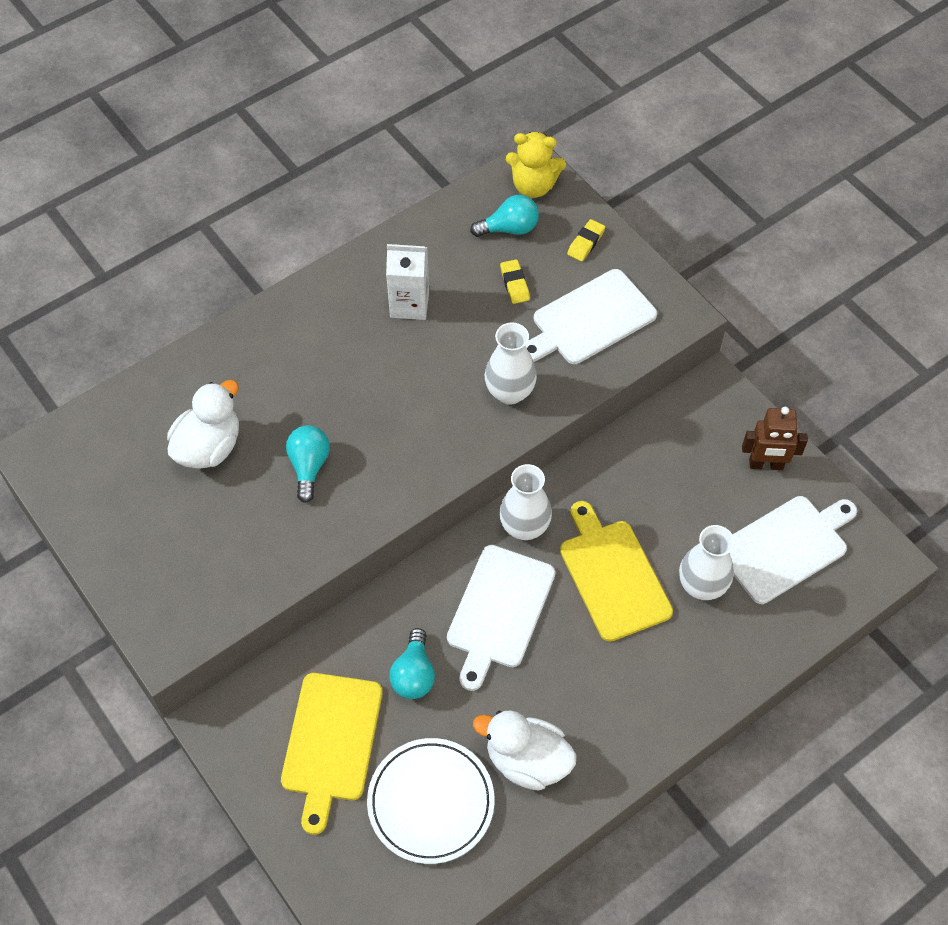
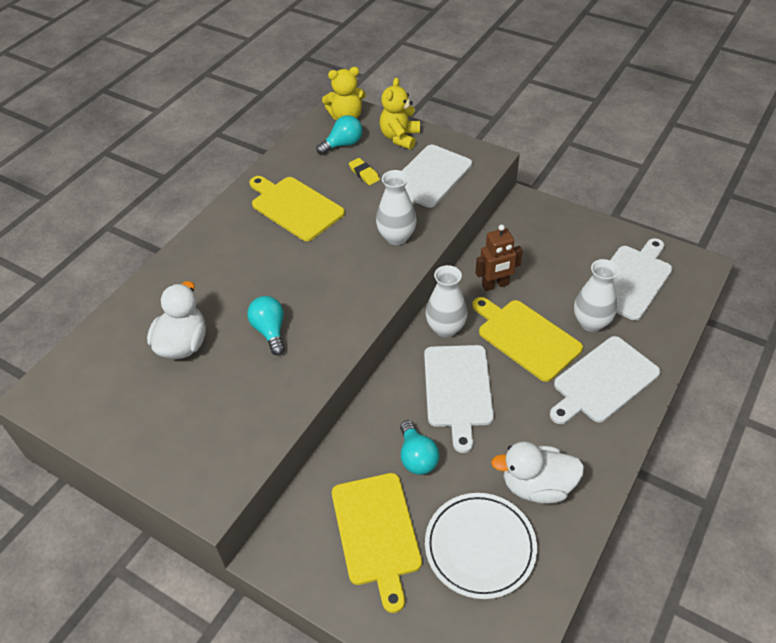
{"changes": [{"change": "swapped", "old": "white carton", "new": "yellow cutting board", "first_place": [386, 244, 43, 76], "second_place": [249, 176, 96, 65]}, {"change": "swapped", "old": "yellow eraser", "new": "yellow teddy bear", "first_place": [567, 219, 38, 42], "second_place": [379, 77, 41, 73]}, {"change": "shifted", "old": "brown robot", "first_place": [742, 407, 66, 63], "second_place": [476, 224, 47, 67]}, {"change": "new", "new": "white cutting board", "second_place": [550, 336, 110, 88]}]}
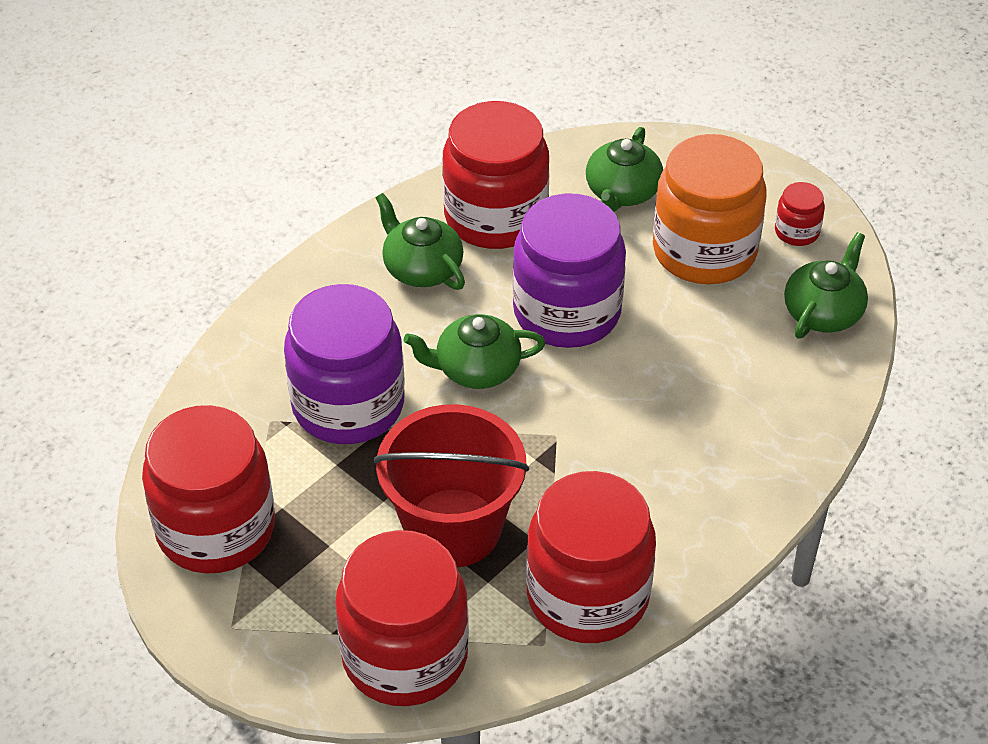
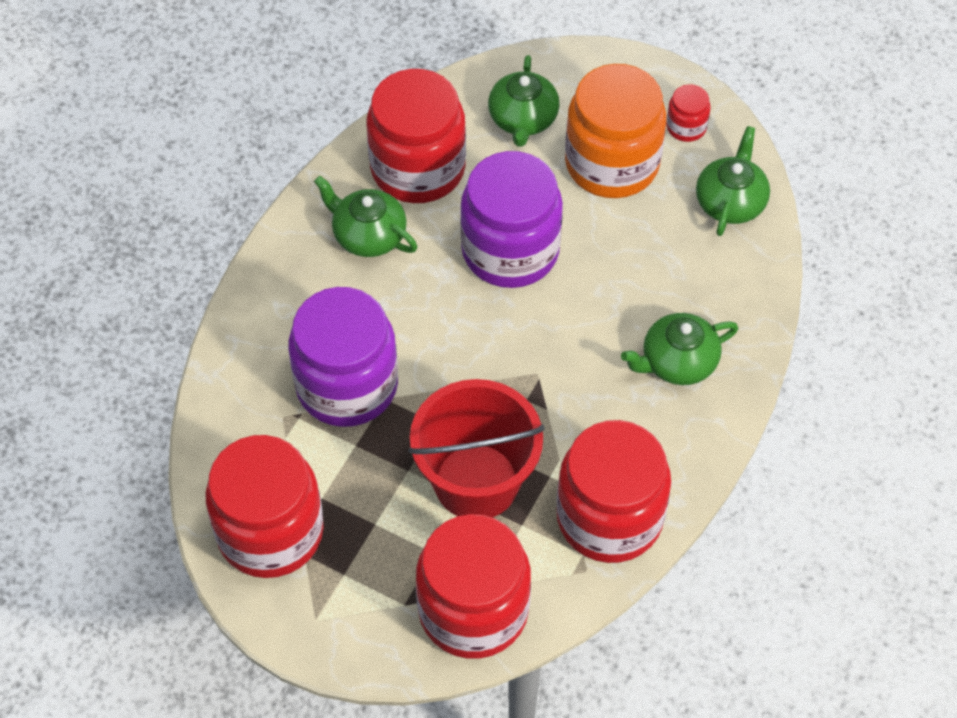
{"changes": [{"change": "shifted", "old": "green teapot", "first_place": [404, 314, 141, 75], "second_place": [621, 313, 117, 72]}]}
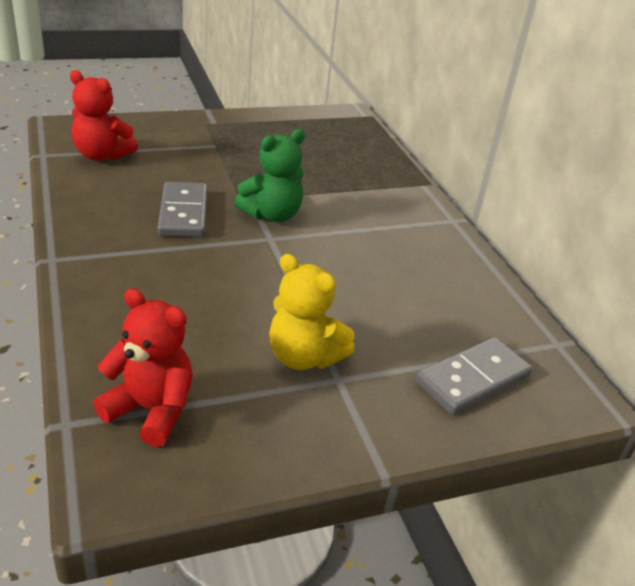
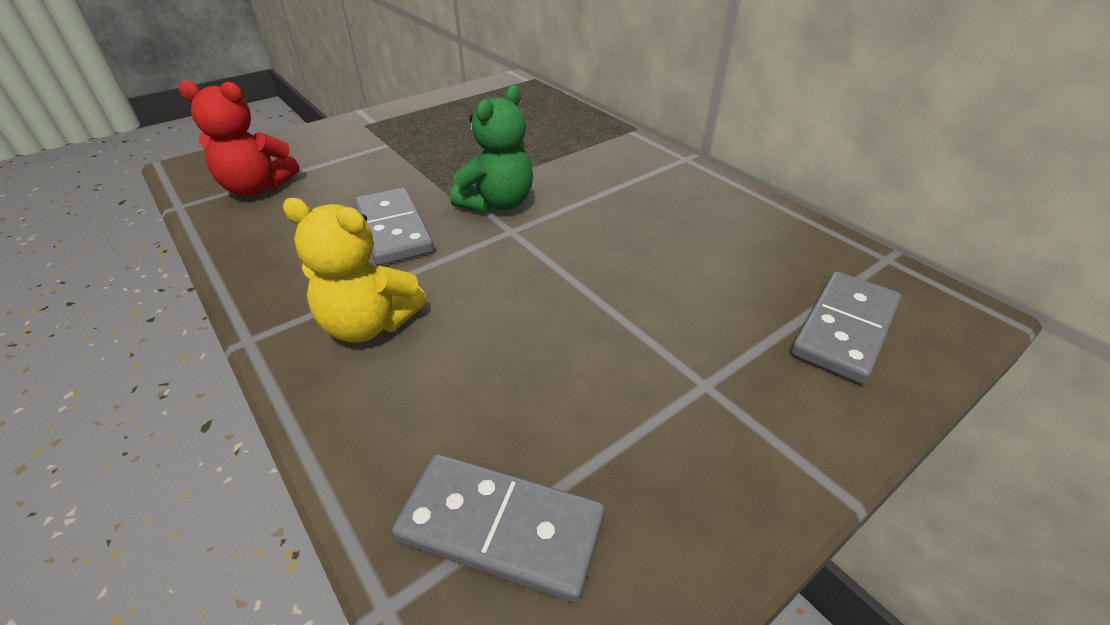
{"changes": [{"change": "shifted", "old": "yellow teddy bear", "first_place": [269, 254, 86, 116], "second_place": [282, 198, 145, 145]}, {"change": "swapped", "old": "red teddy bear", "new": "grey domino", "first_place": [93, 288, 100, 159], "second_place": [392, 454, 213, 149]}]}
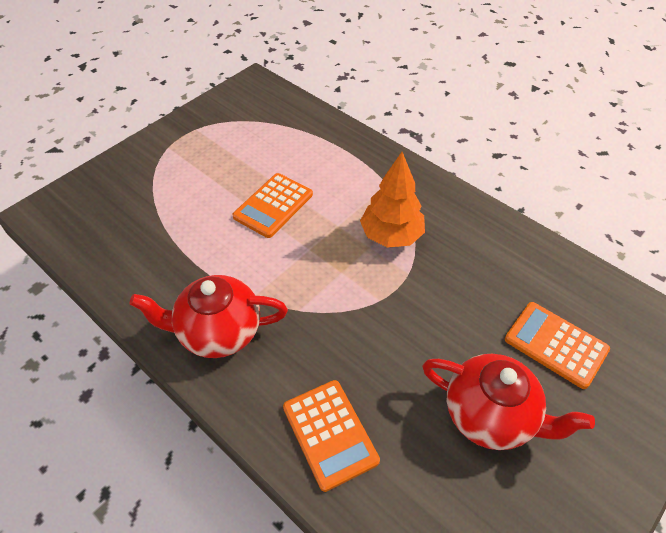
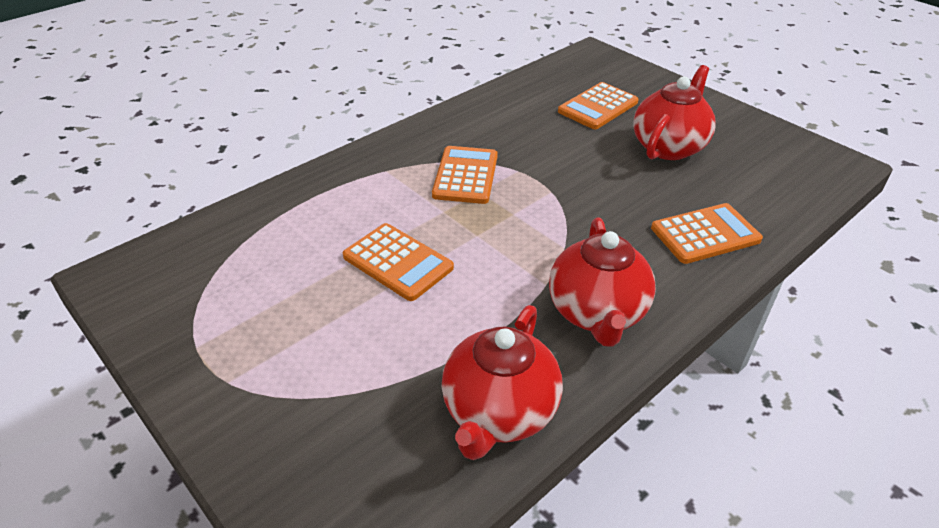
{"changes": [{"change": "swapped", "old": "orange tree", "new": "orange calculator", "first_place": [360, 152, 65, 96], "second_place": [432, 146, 66, 58]}, {"change": "new", "new": "red teapot", "second_place": [441, 305, 122, 155]}]}
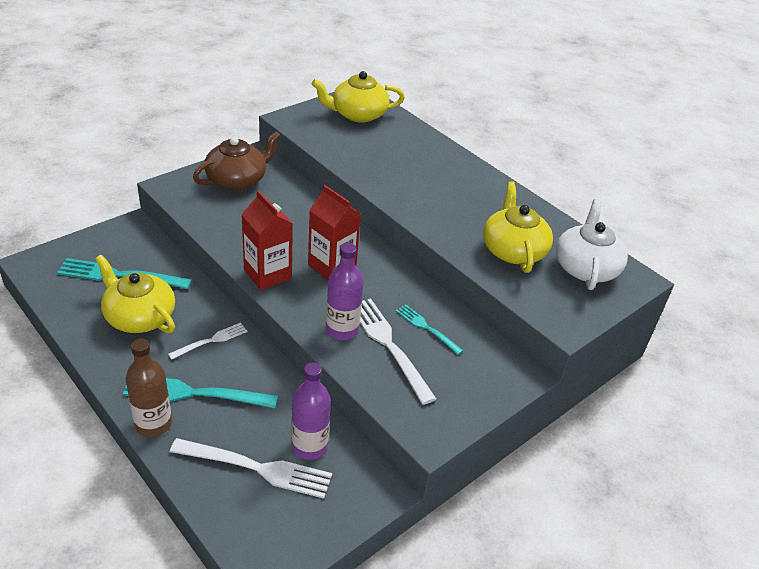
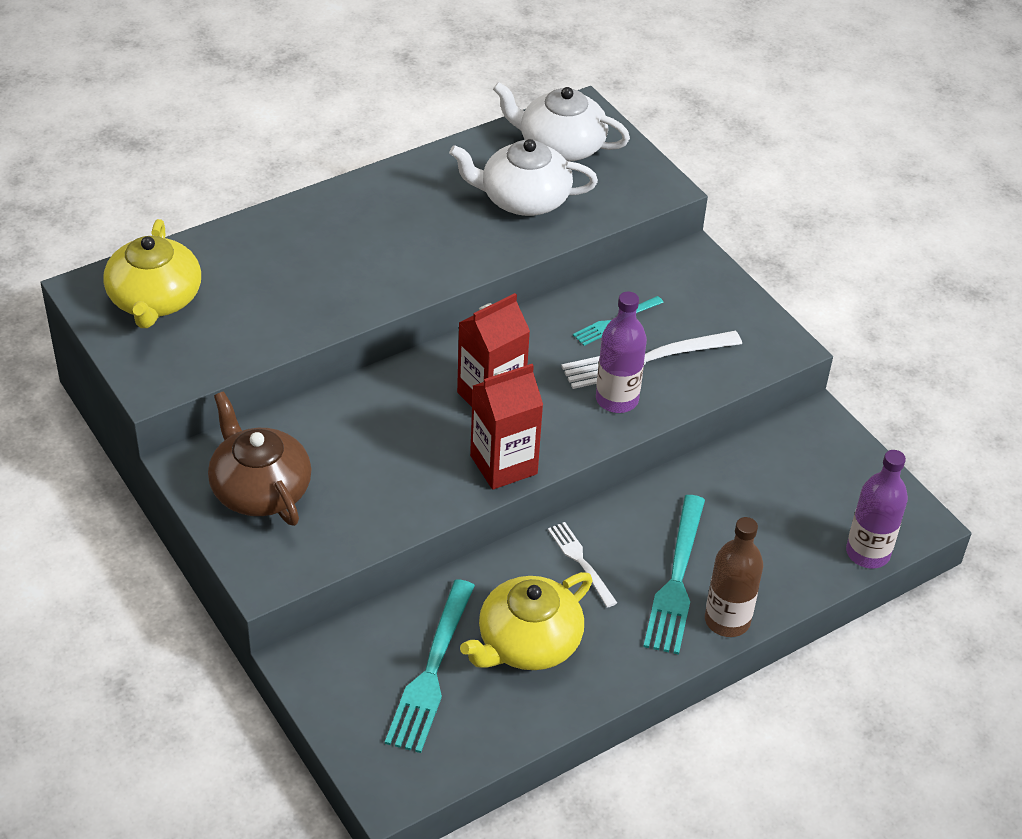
{"changes": [{"change": "repainted", "old": "yellow teapot", "new": "white teapot", "first_place": [483, 181, 70, 92], "second_place": [449, 139, 149, 77]}, {"change": "shifted", "old": "purple bottle", "first_place": [291, 363, 40, 97], "second_place": [846, 450, 62, 118]}, {"change": "gone", "old": "white fork", "first_place": [170, 438, 162, 61]}]}
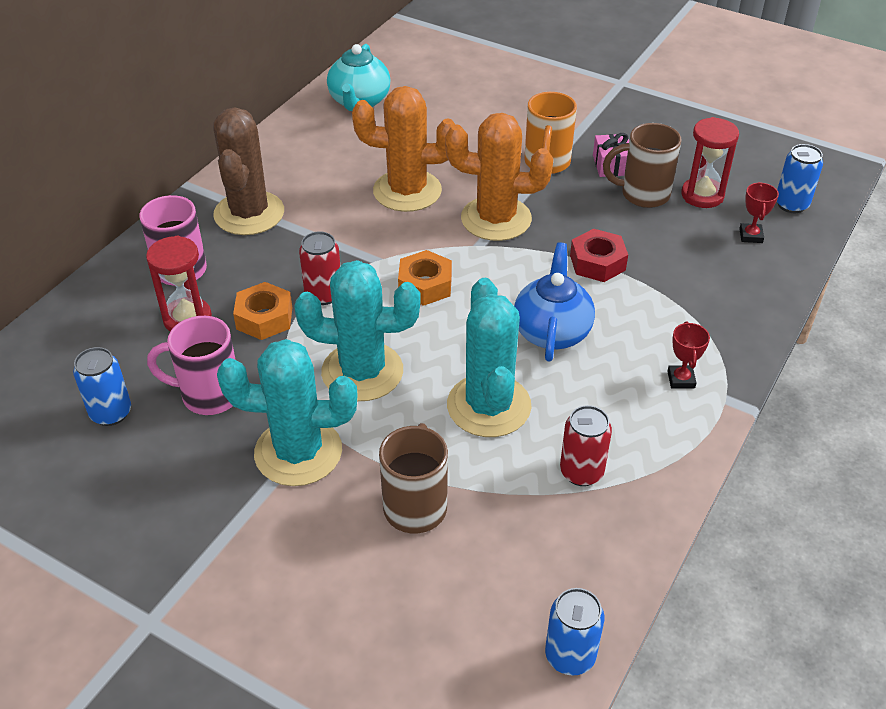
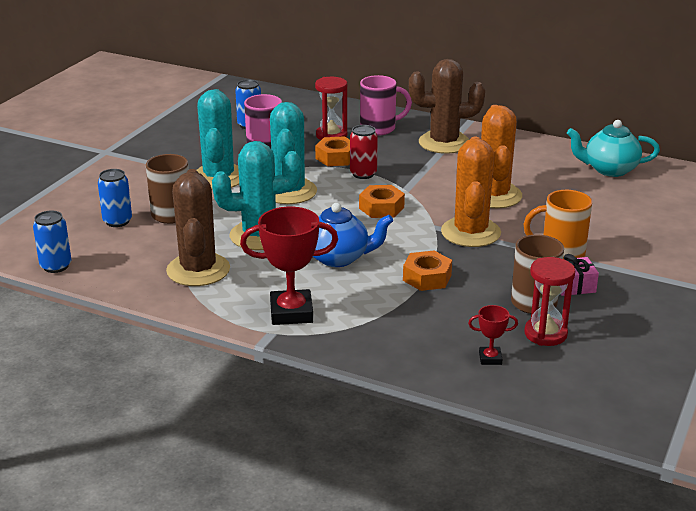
{"changes": [{"change": "shifted", "old": "blue can", "first_place": [777, 144, 46, 69], "second_place": [98, 169, 34, 58]}, {"change": "swapped", "old": "red can", "new": "brown cactus", "first_place": [560, 405, 52, 81], "second_place": [166, 169, 64, 117]}, {"change": "scaled", "old": "red trophy", "first_place": [667, 321, 43, 68], "second_place": [240, 207, 98, 118], "factor": 2.06}, {"change": "repainted", "old": "red nut", "new": "orange nut", "first_place": [570, 229, 58, 53], "second_place": [403, 251, 49, 40]}]}
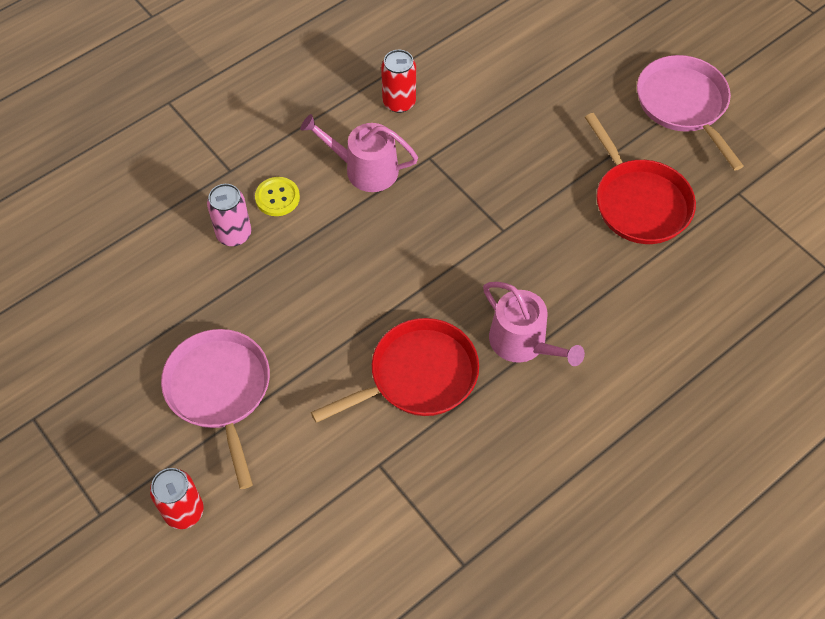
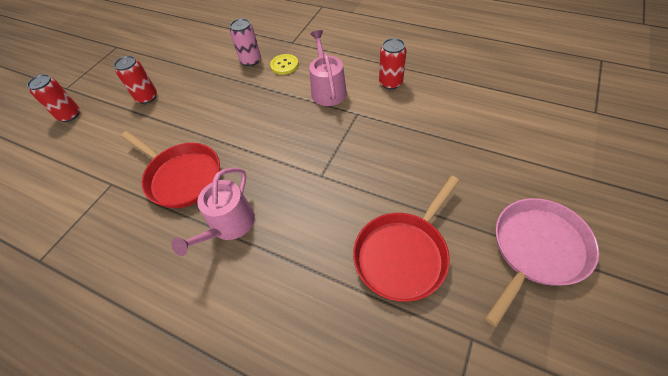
{"changes": [{"change": "swapped", "old": "pink pan", "new": "red can", "first_place": [161, 329, 109, 160], "second_place": [114, 56, 43, 48]}]}
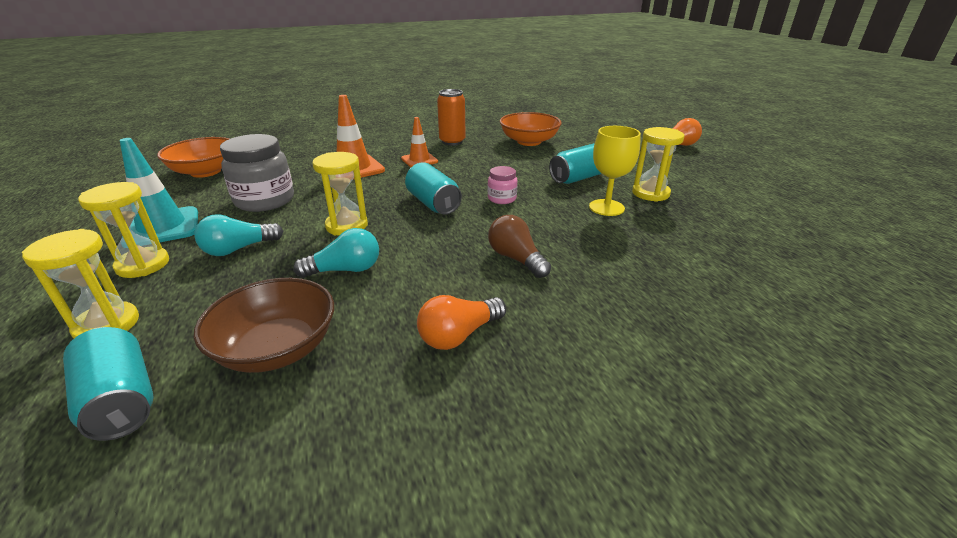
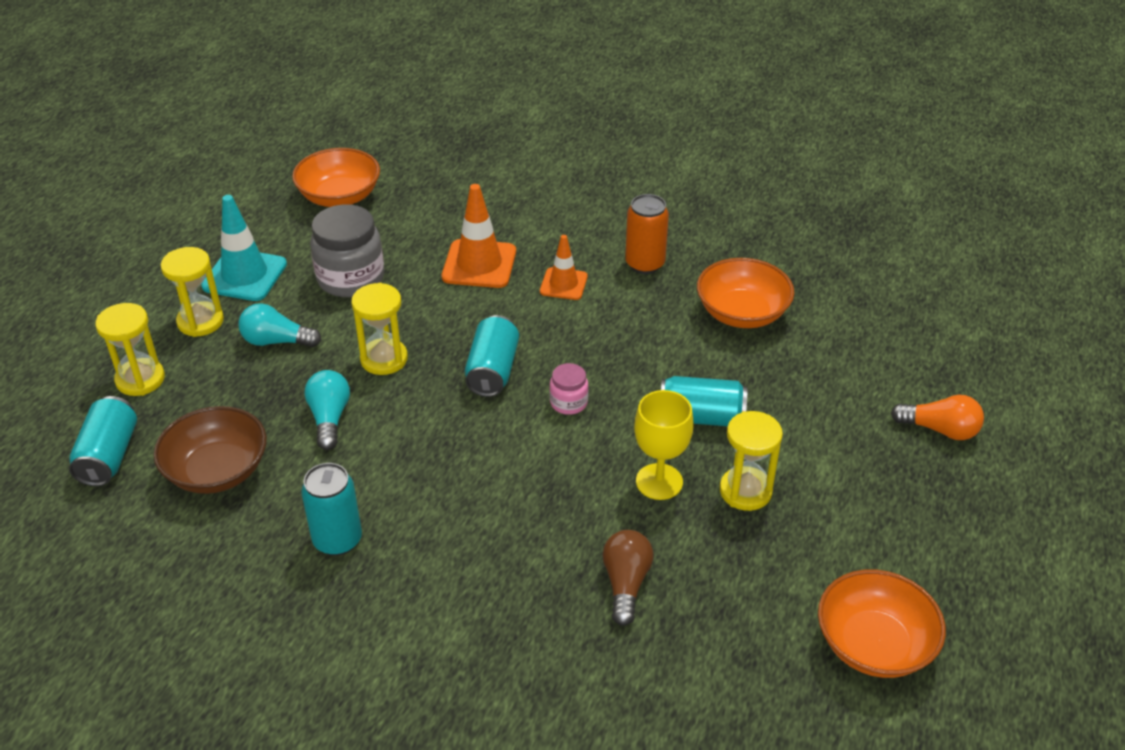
{"changes": [{"change": "swapped", "old": "orange light bulb", "new": "turquoise can", "first_place": [417, 295, 89, 55], "second_place": [301, 463, 61, 93]}, {"change": "rotated", "old": "turquoise light bulb", "first_place": [293, 228, 86, 50], "second_place": [305, 370, 45, 80], "degrees": -120}, {"change": "shifted", "old": "brown light bulb", "first_place": [488, 215, 63, 63], "second_place": [602, 530, 51, 96]}, {"change": "new", "new": "orange bowl", "second_place": [818, 569, 128, 109]}]}
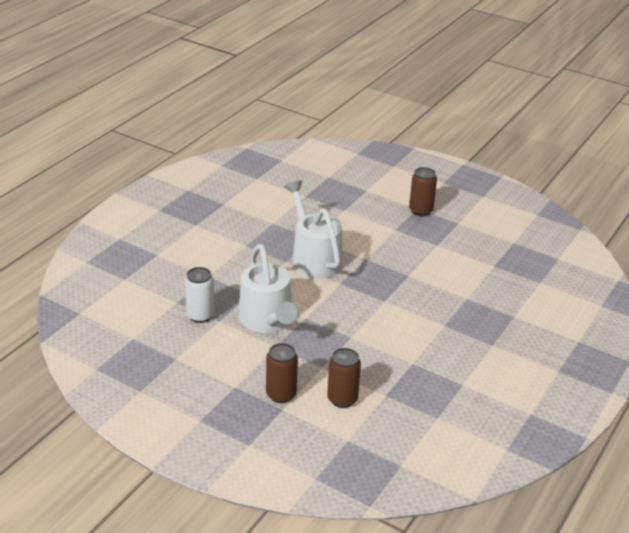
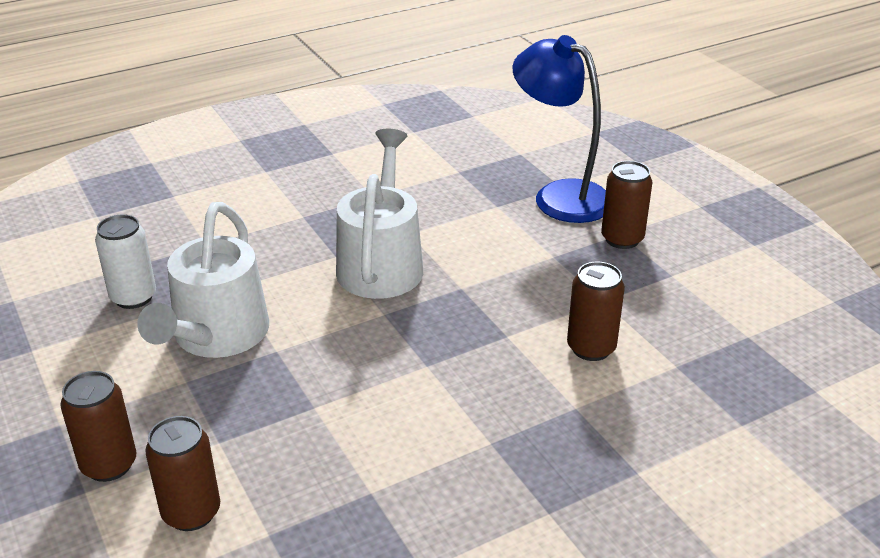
{"changes": [{"change": "new", "new": "blue lamp", "second_place": [512, 35, 94, 188]}, {"change": "new", "new": "brown can", "second_place": [567, 262, 58, 99]}]}
